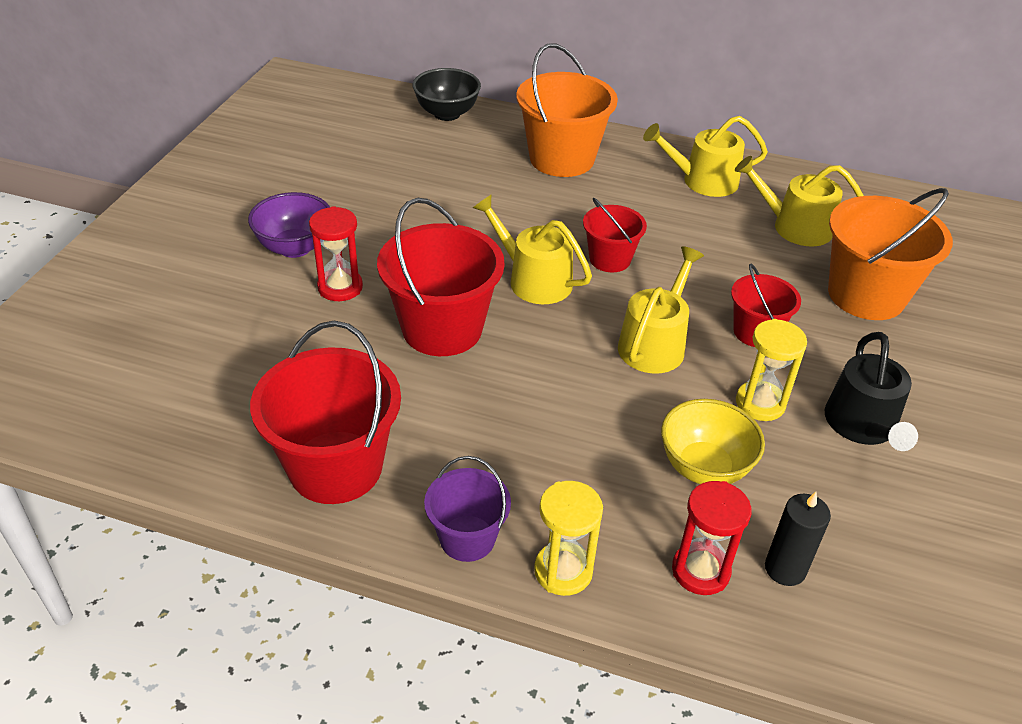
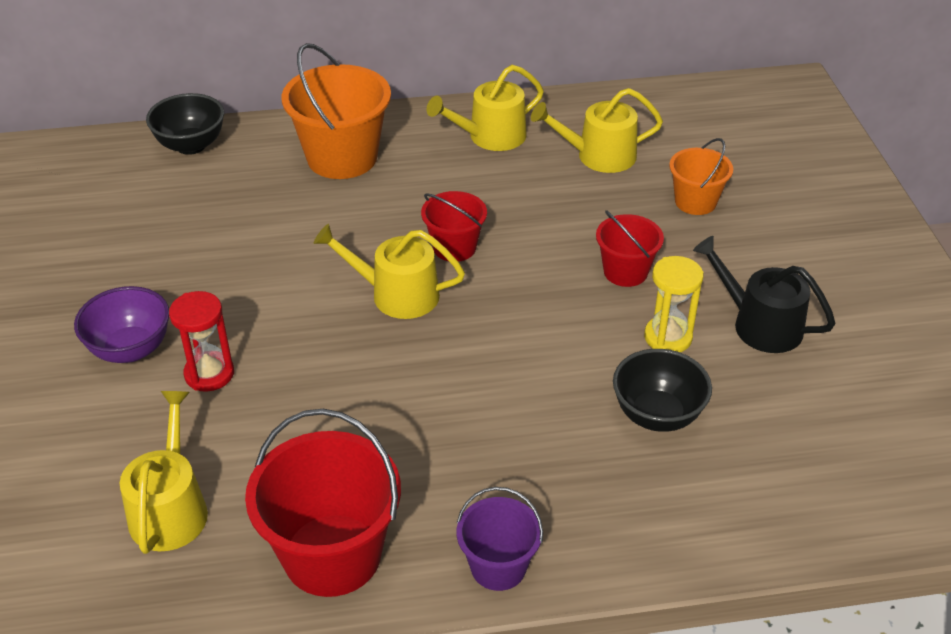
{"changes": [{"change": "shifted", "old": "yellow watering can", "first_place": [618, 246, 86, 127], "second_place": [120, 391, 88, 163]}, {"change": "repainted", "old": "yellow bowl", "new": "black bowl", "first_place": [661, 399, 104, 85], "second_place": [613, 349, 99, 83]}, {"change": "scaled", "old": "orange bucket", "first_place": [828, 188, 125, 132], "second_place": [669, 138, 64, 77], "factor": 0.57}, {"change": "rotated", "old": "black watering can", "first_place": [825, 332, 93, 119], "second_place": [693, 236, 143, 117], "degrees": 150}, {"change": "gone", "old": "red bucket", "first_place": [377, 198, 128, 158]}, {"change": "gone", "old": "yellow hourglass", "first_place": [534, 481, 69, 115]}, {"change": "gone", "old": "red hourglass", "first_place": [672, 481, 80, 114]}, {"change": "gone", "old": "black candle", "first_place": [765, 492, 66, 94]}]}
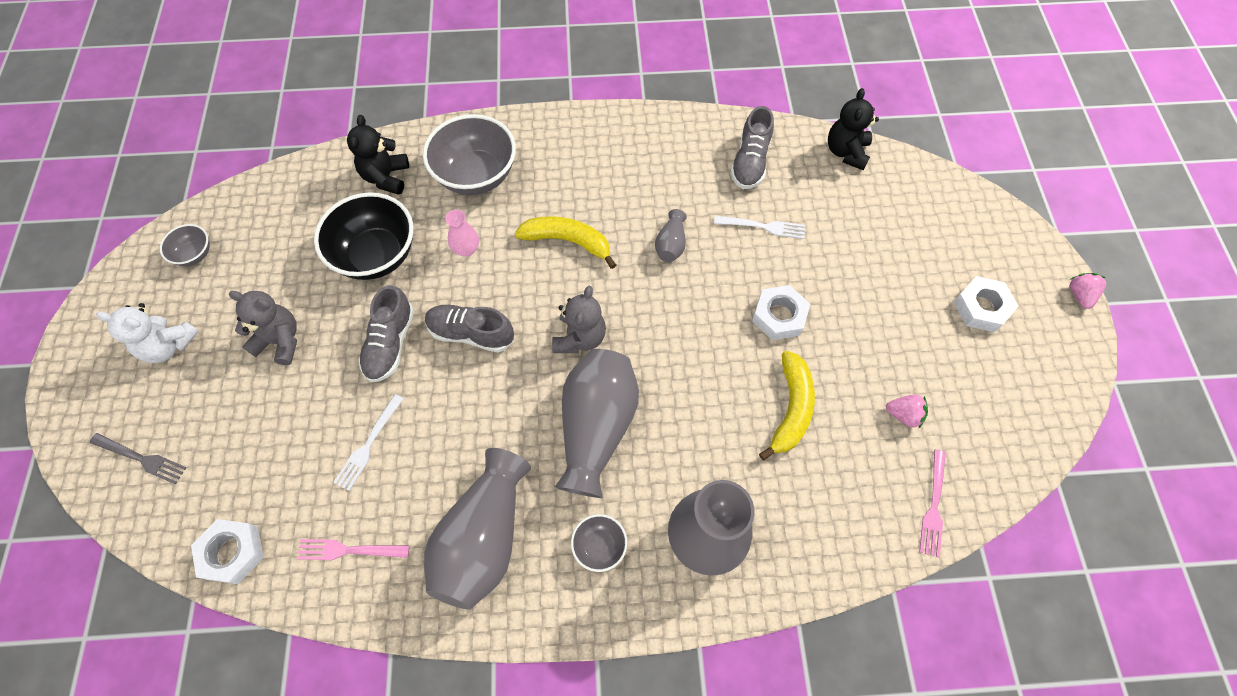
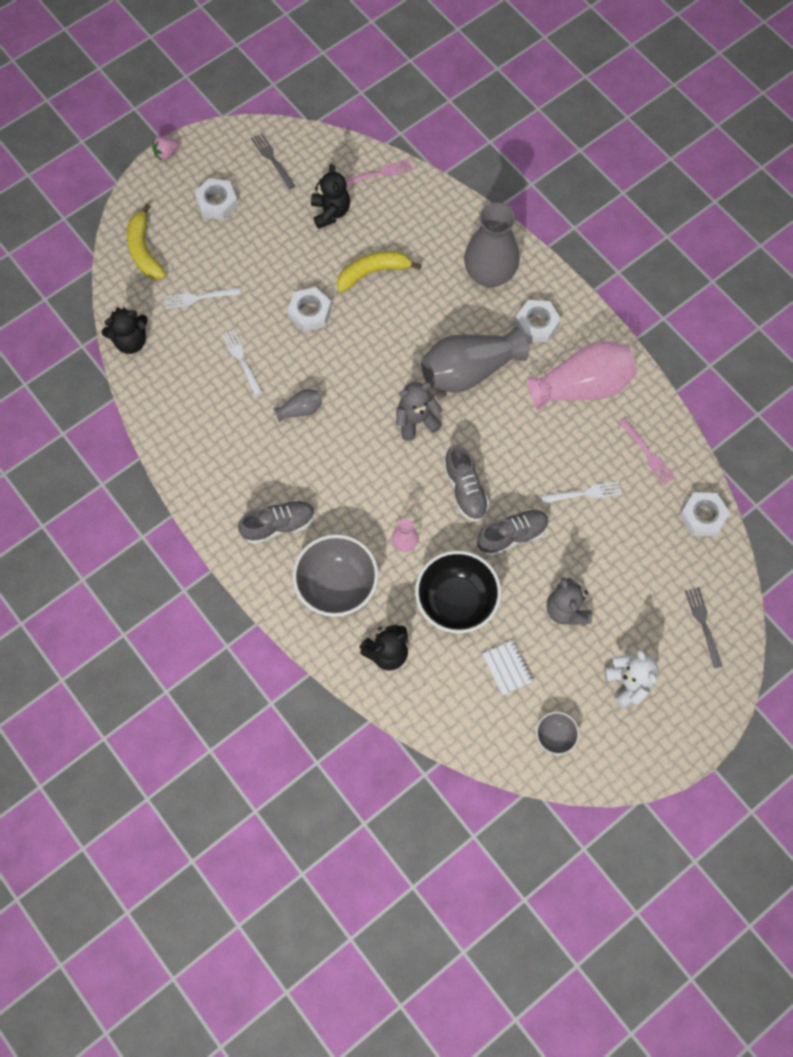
{"changes": [{"change": "shifted", "old": "yellow banana", "first_place": [515, 216, 101, 53], "second_place": [127, 203, 39, 76]}, {"change": "new", "new": "white fork", "second_place": [165, 287, 76, 22]}, {"change": "shifted", "old": "grey shoe", "first_place": [730, 106, 44, 83], "second_place": [238, 500, 77, 44]}, {"change": "new", "new": "grey fork", "second_place": [251, 133, 44, 57]}, {"change": "swapped", "old": "pink strawberry", "new": "black teddy bear", "first_place": [886, 395, 42, 33], "second_place": [311, 164, 39, 65]}, {"change": "new", "new": "white notebook", "second_place": [483, 640, 50, 56]}, {"change": "swapped", "old": "grey bowl", "new": "white nut", "first_place": [571, 514, 56, 58], "second_place": [515, 300, 46, 42]}, {"change": "repainted", "old": "grey vase", "new": "pink vase", "first_place": [424, 448, 107, 162], "second_place": [527, 341, 110, 70]}]}
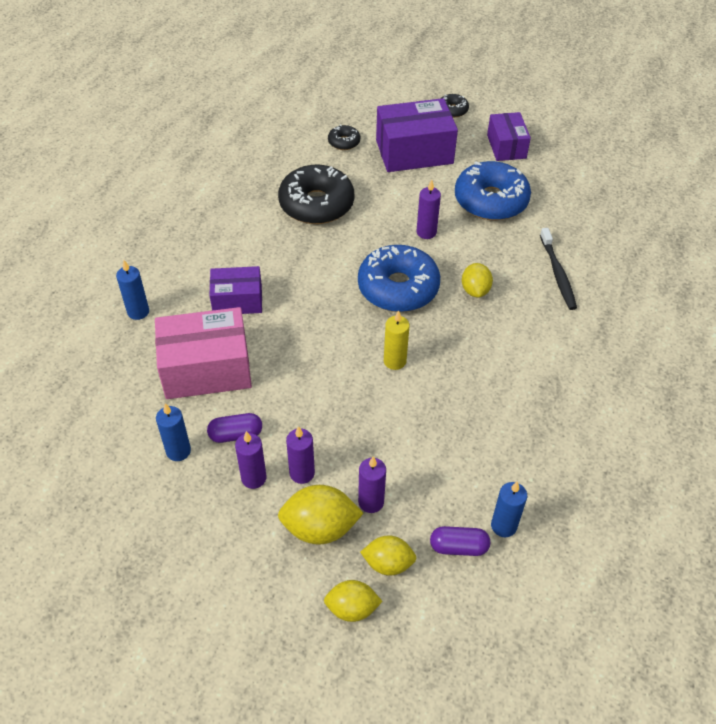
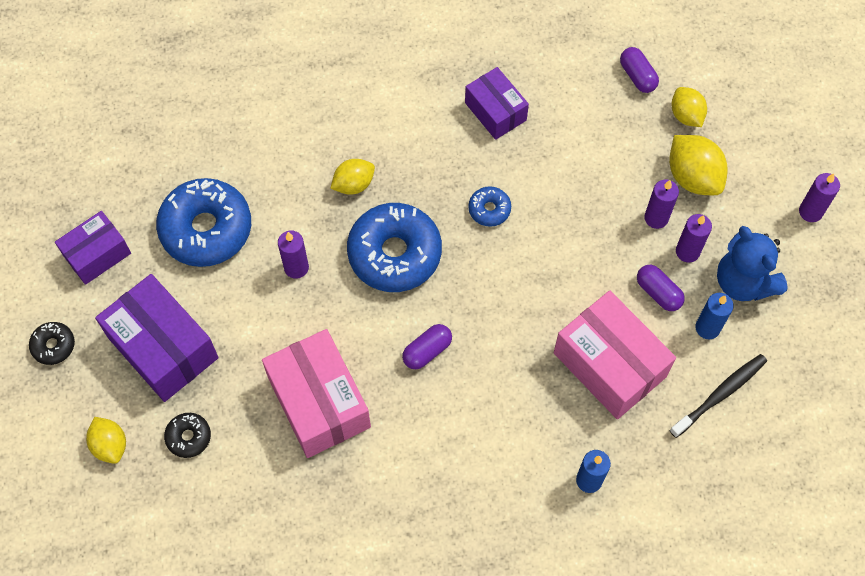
{"changes": [{"change": "shifted", "old": "yellow lemon", "first_place": [324, 580, 59, 42], "second_place": [86, 417, 40, 47]}, {"change": "swapped", "old": "black donut", "new": "pink box", "first_place": [278, 165, 76, 59], "second_place": [262, 329, 109, 129]}, {"change": "new", "new": "purple capsule", "second_place": [402, 324, 50, 45]}, {"change": "shifted", "old": "purple box", "first_place": [210, 266, 52, 48], "second_place": [465, 67, 64, 73]}, {"change": "swapped", "old": "yellow candle", "new": "blue donut", "first_place": [384, 310, 26, 60], "second_place": [468, 186, 43, 41]}, {"change": "shifted", "old": "black toothbrush", "first_place": [540, 228, 37, 82], "second_place": [669, 354, 98, 84]}, {"change": "new", "new": "blue teddy bear", "second_place": [717, 226, 71, 75]}, {"change": "shifted", "old": "purple candle", "first_place": [358, 456, 28, 57], "second_place": [799, 173, 41, 49]}, {"change": "gone", "old": "blue candle", "first_place": [491, 481, 36, 56]}]}
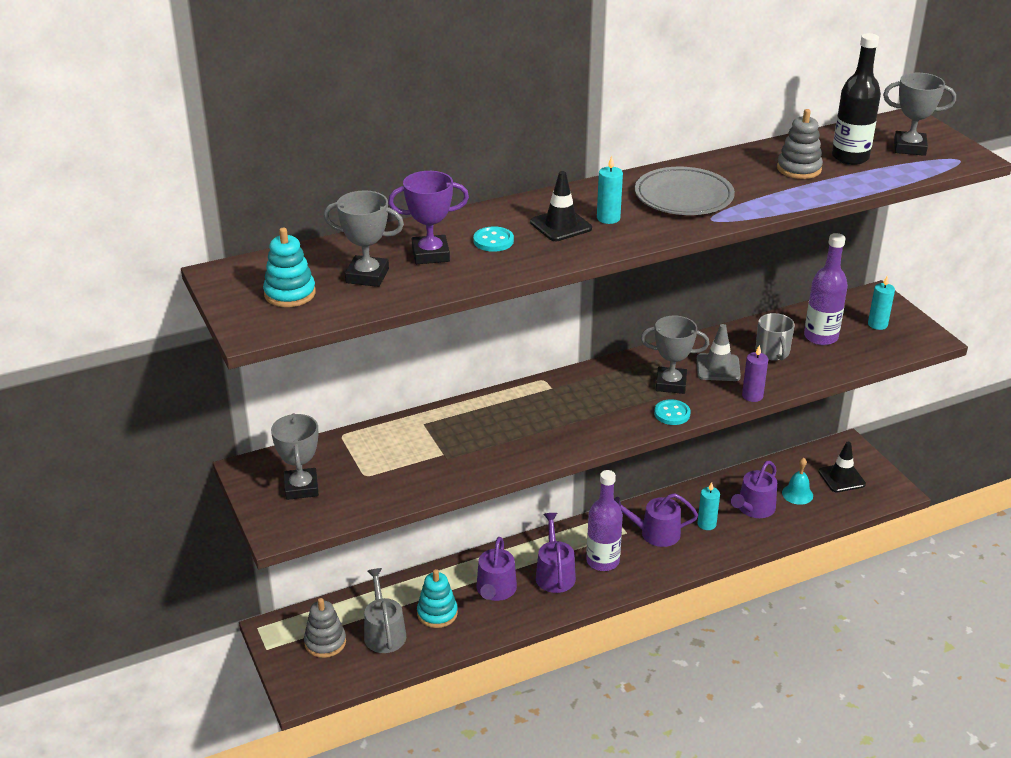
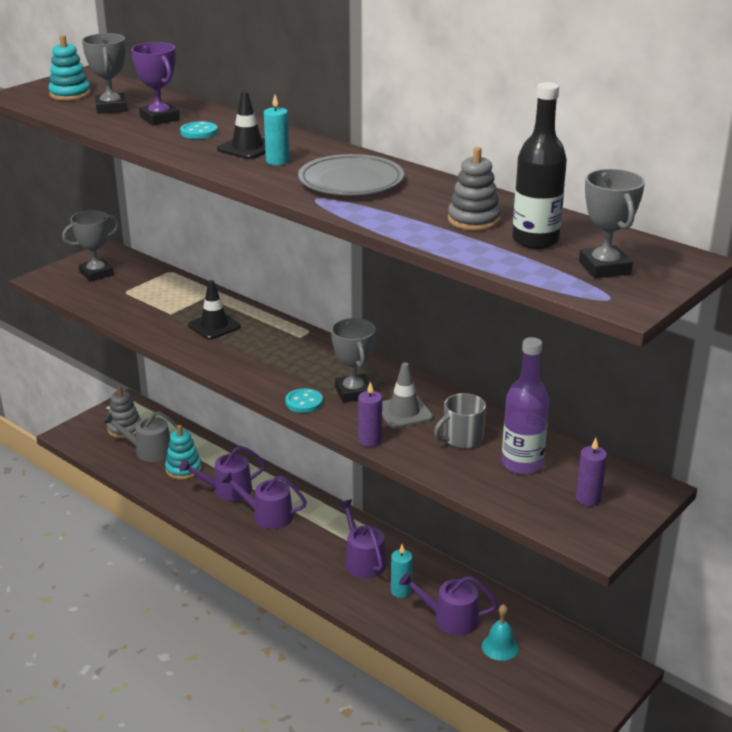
{"changes": [{"change": "rotated", "old": "grey watering can", "first_place": [364, 568, 42, 85], "second_place": [103, 411, 75, 51], "degrees": -135}, {"change": "shifted", "old": "black traffic cone", "first_place": [819, 442, 47, 50], "second_place": [188, 280, 53, 60]}, {"change": "rotated", "old": "purple watering can", "first_place": [536, 513, 40, 80], "second_place": [221, 472, 86, 57], "degrees": -135}, {"change": "repainted", "old": "turquoise candle", "new": "purple candle", "first_place": [868, 276, 27, 54], "second_place": [576, 438, 31, 68]}, {"change": "gone", "old": "purple bottle", "first_place": [586, 470, 37, 101]}]}
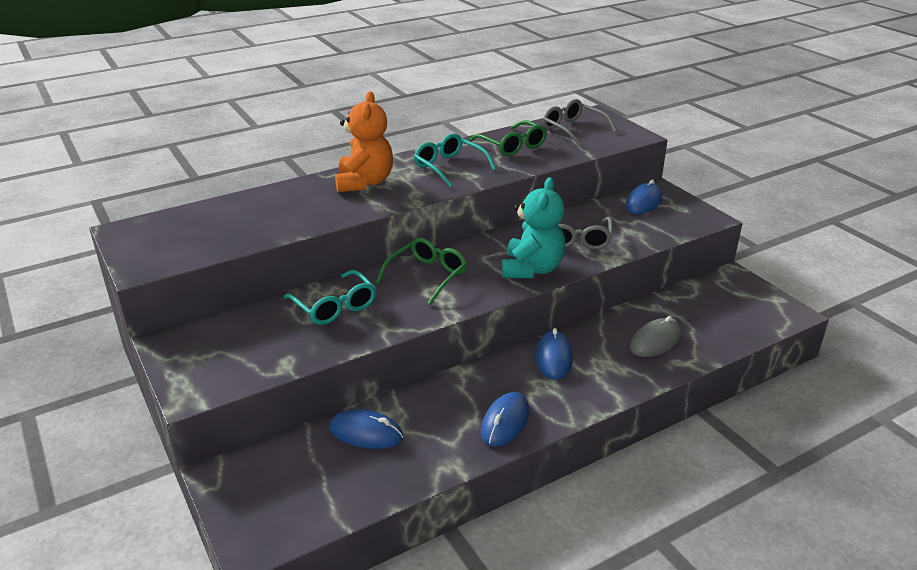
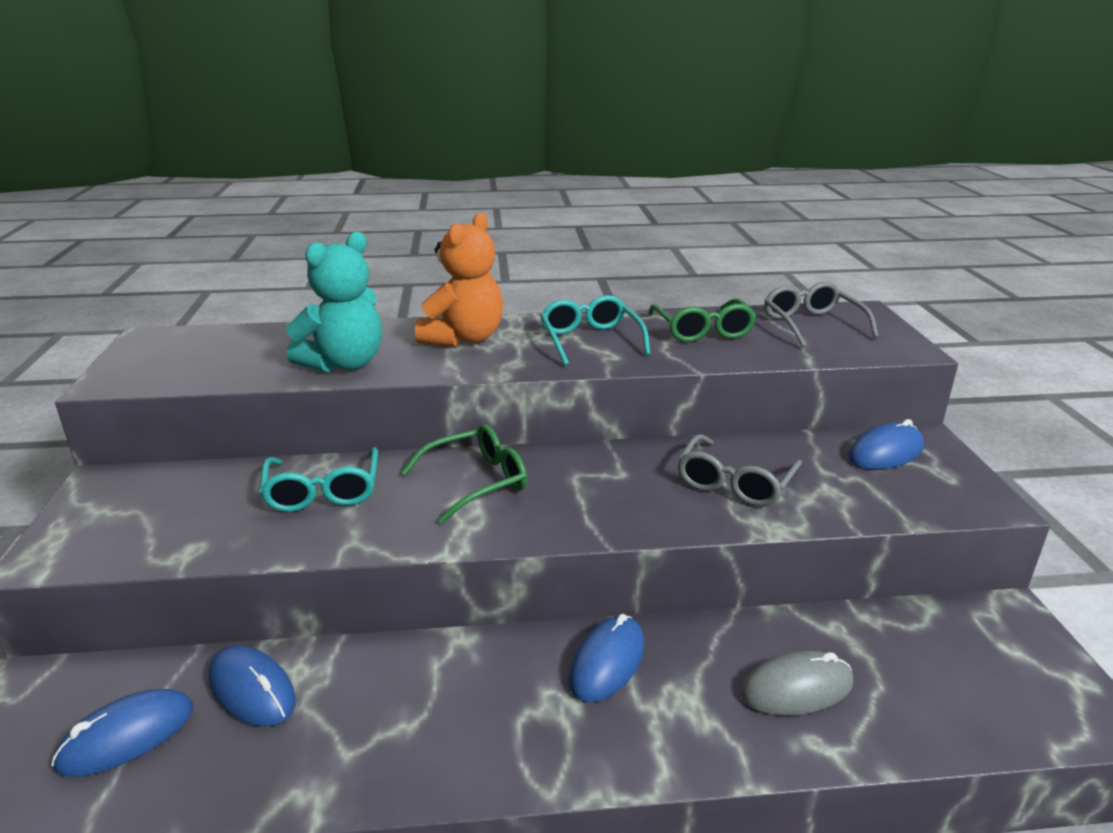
{"changes": [{"change": "shifted", "old": "blue mouse", "first_place": [481, 392, 48, 55], "second_place": [51, 689, 142, 88]}, {"change": "shifted", "old": "turquoise teddy bear", "first_place": [502, 177, 64, 101], "second_place": [286, 232, 96, 140]}]}
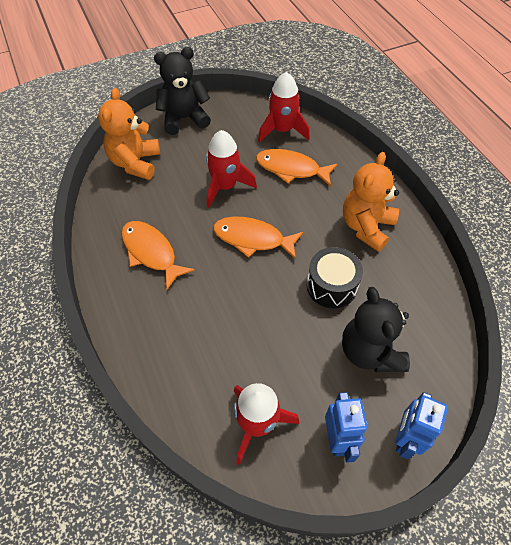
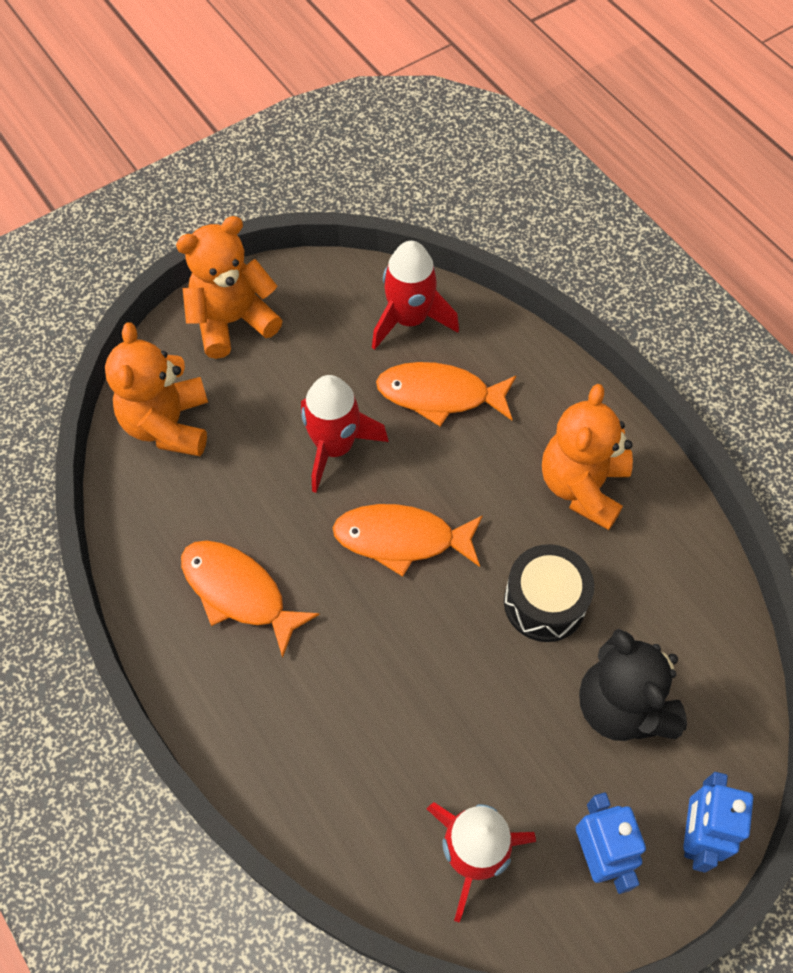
{"changes": [{"change": "repainted", "old": "black teddy bear", "new": "orange teddy bear", "first_place": [154, 47, 57, 88], "second_place": [176, 216, 107, 143]}]}
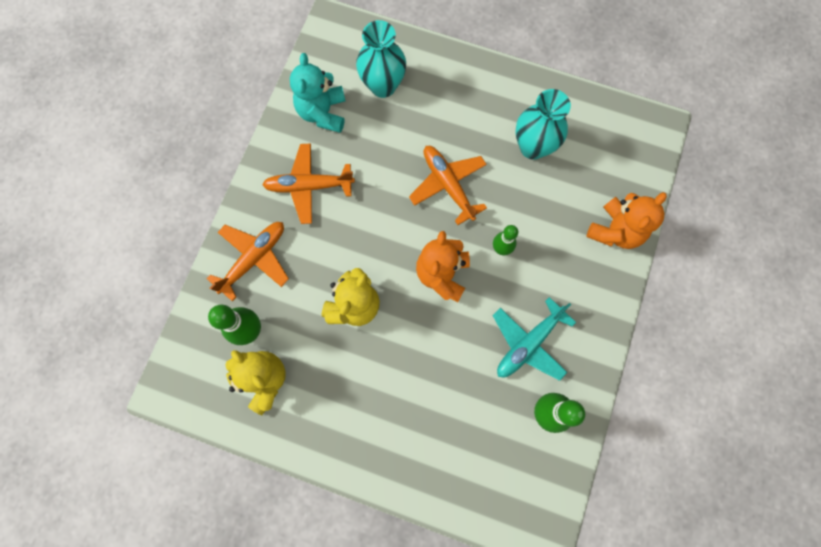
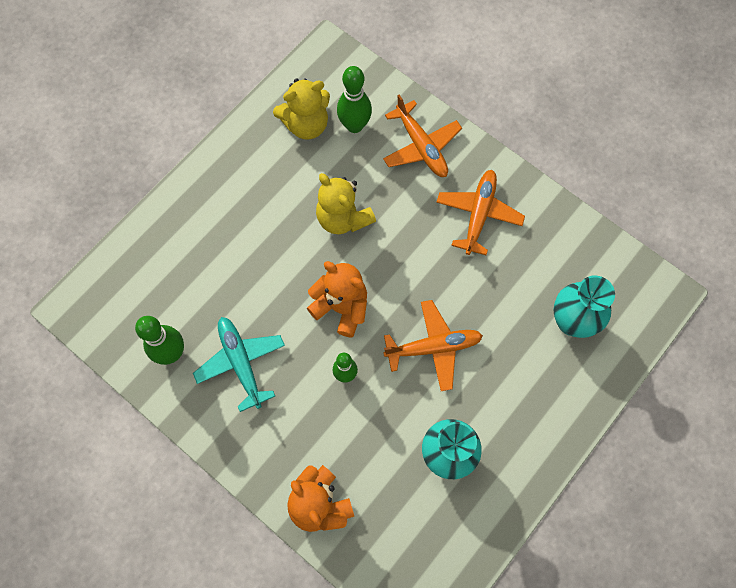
{"changes": [{"change": "gone", "old": "turquoise teddy bear", "first_place": [290, 53, 55, 80]}]}
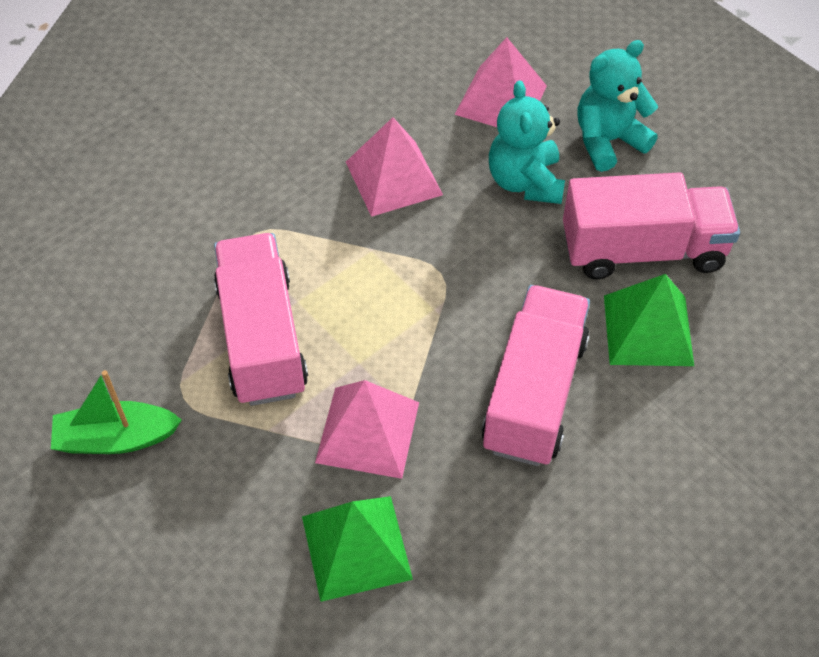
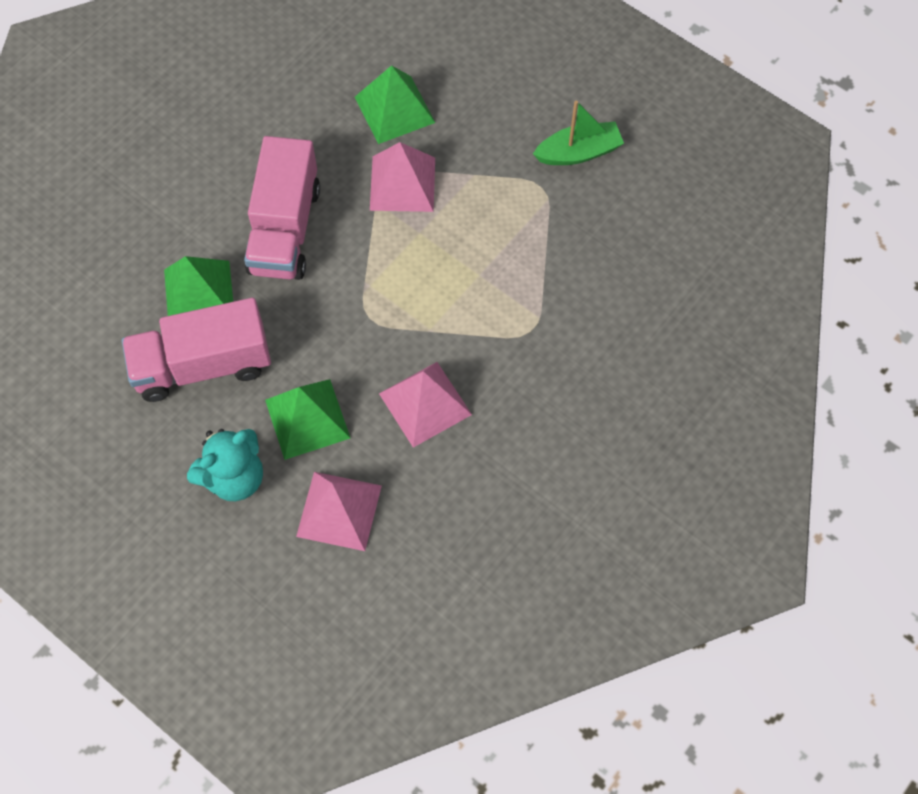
{"changes": [{"change": "swapped", "old": "turquoise teddy bear", "new": "green pyramid", "first_place": [489, 80, 76, 124], "second_place": [265, 379, 85, 81]}, {"change": "gone", "old": "pink truck", "first_place": [214, 233, 94, 173]}]}
